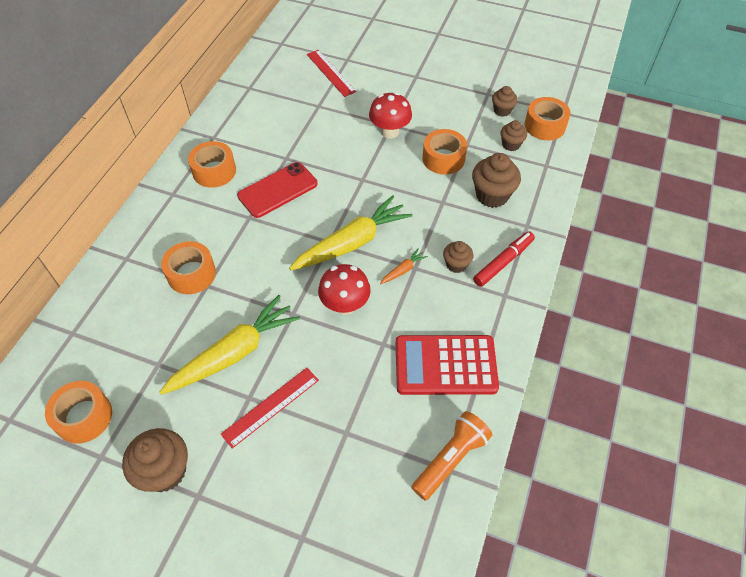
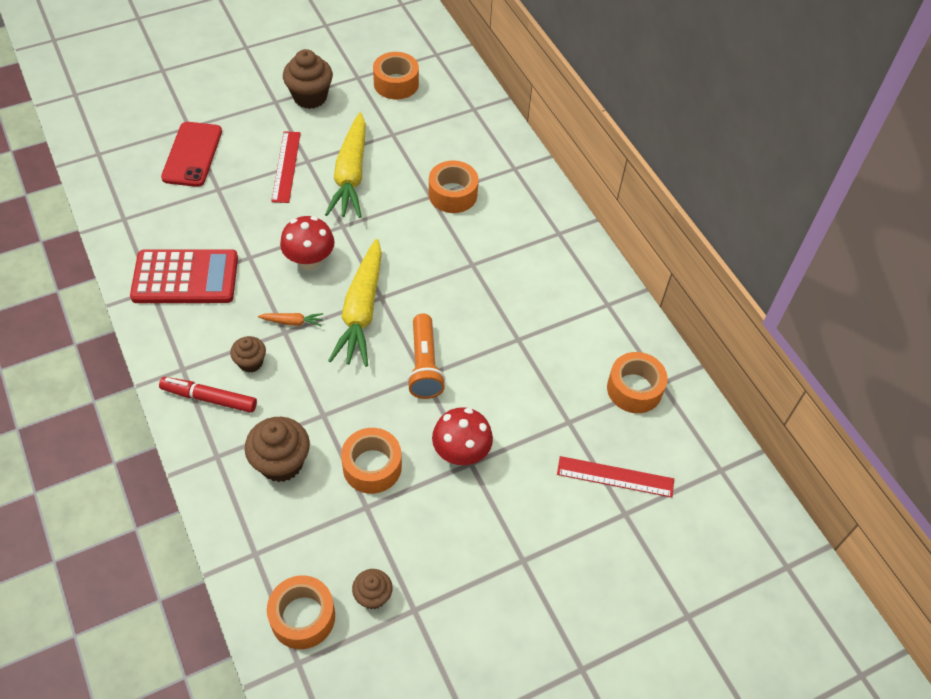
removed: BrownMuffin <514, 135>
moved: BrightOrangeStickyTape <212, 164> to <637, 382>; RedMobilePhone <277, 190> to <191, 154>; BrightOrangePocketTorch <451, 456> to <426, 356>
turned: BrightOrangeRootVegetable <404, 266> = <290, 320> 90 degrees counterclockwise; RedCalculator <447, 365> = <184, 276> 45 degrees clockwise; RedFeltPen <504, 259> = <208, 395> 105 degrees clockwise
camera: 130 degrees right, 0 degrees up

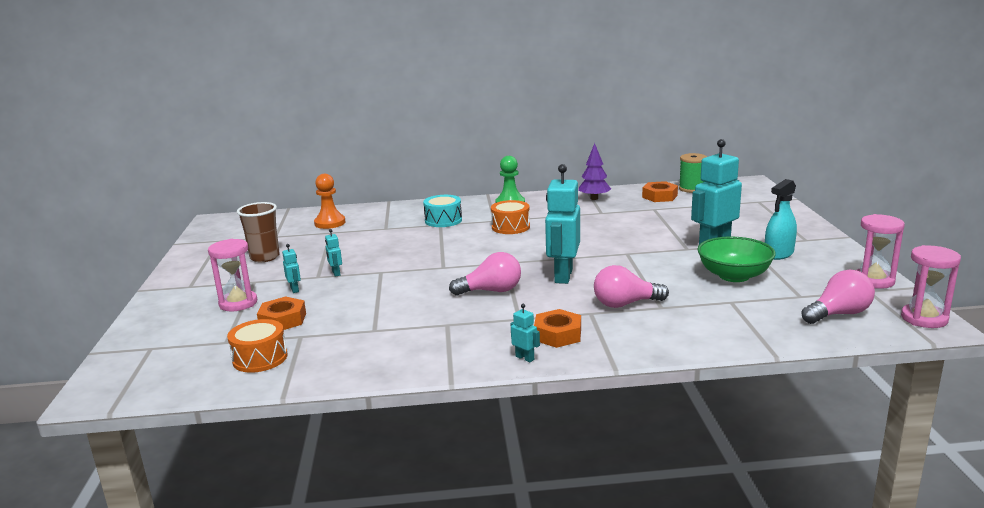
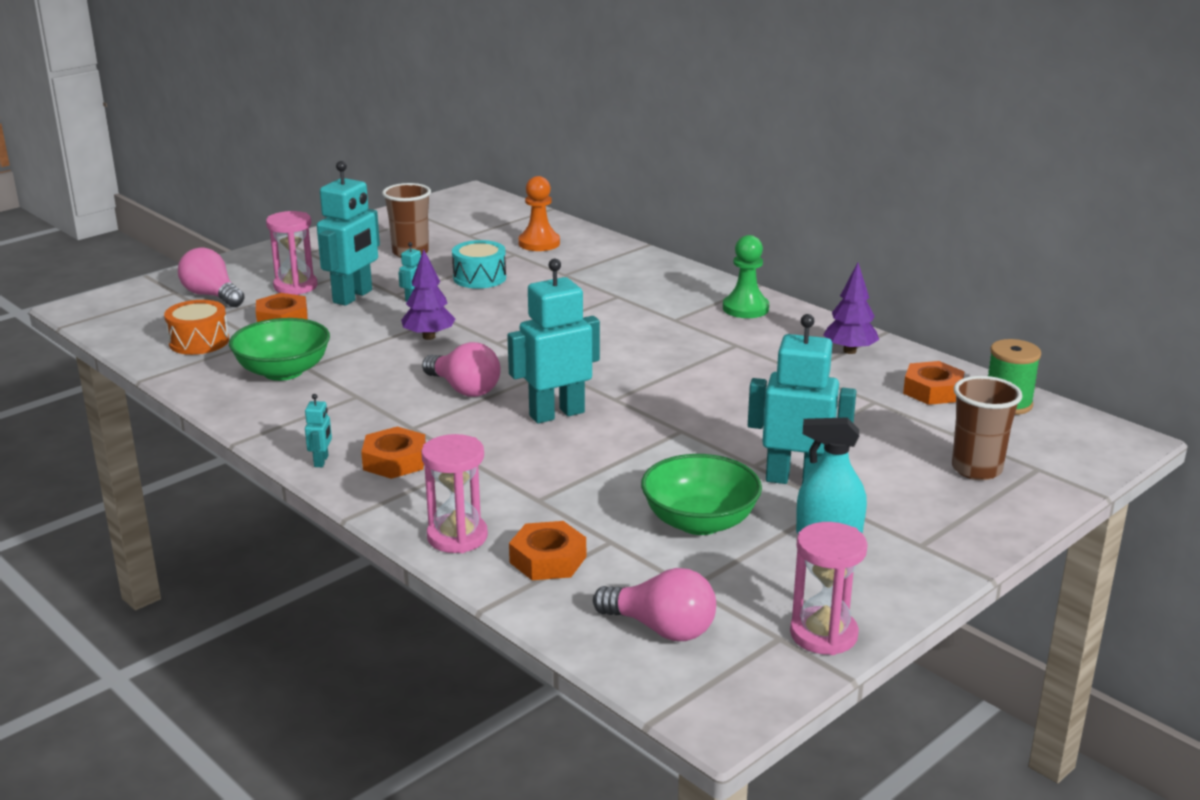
removed: BrightOrangeSnareDrum <510, 217>
added: GreenBowl <279, 349>; RoyalPurpleFirTree <428, 294>; BrightOrangeNut <547, 550>; BrownCup <987, 428>
moved: TurquoiseSnareDrum <442, 211> to <479, 264>; RosePinkLightbulb <631, 286> to <211, 277>; RosePinkSandglass <931, 286> to <454, 493>
resized: TurquoiseToyRobot <291, 268> = <348, 233> x2.33
camera: 50 degrees right, 5 degrees up

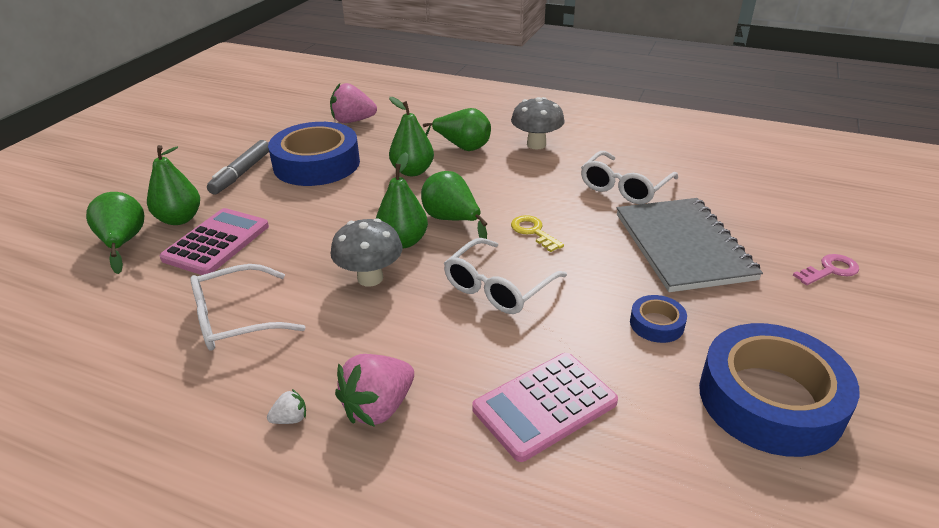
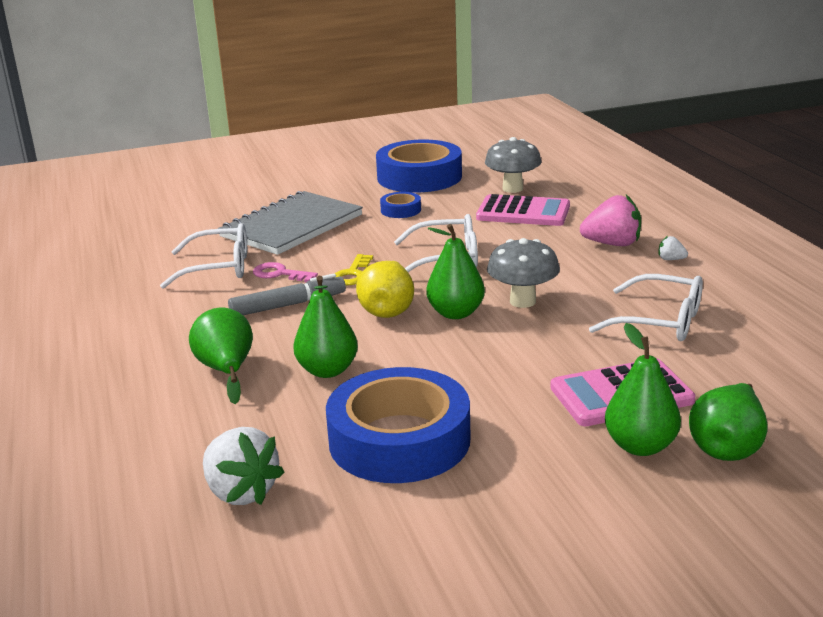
moved: GreyFeltPen <238, 167> to <287, 294>; GreyToadstool <538, 123> to <513, 165>; RosePinkKey <826, 269> to <285, 272>
recoloured: RosePinkBerry <353, 103> to PureWhiteBerry <243, 466>; GreenPear <454, 205> to YellowPear <385, 289>
camera: 130 degrees left, 10 degrees down

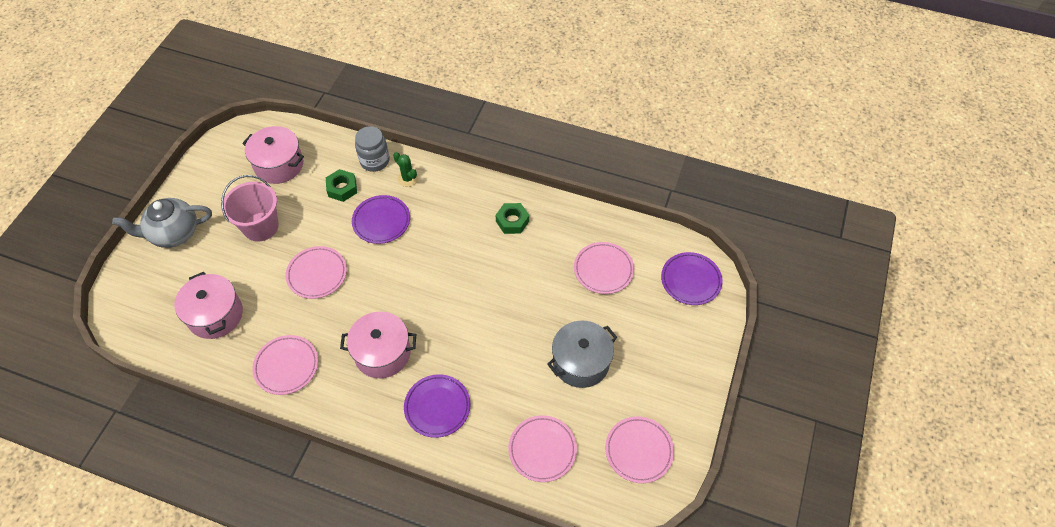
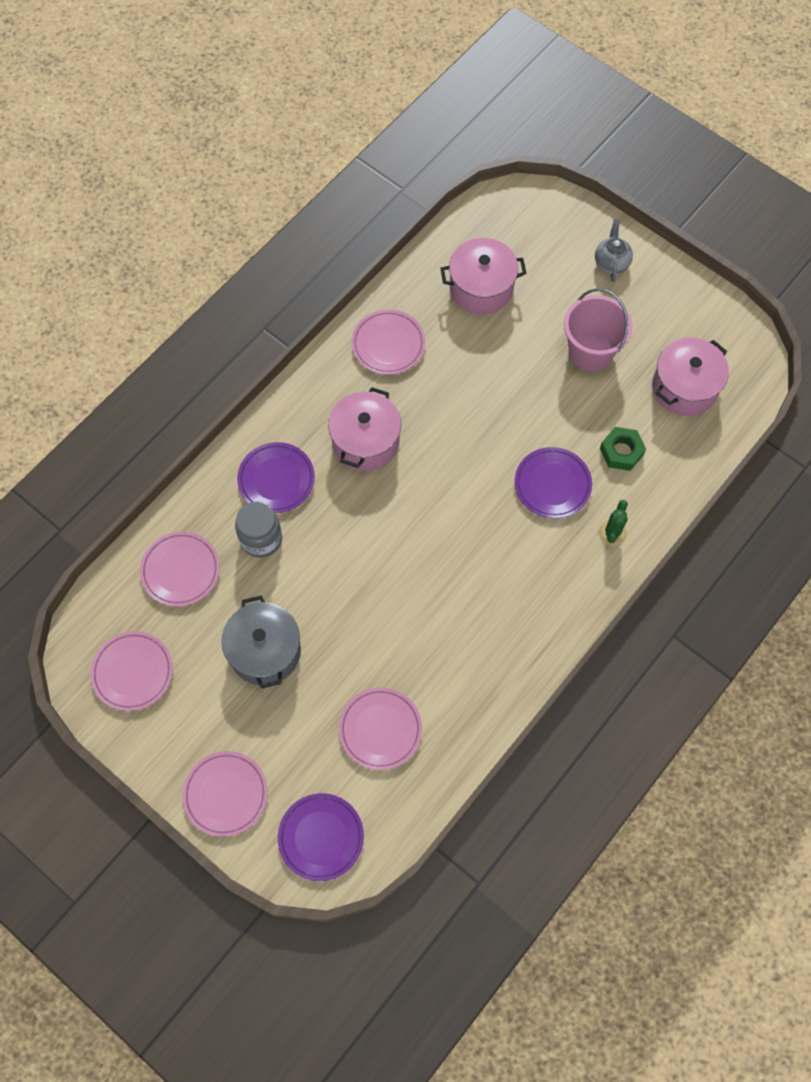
removed: GreenNut <512, 218>
moved: RosePinkDinnerPlate <316, 272> to <225, 794>; GreyPreserveJar <372, 149> to <258, 529>
turned: GreenPricklyPlant <405, 169> = <613, 523> 45 degrees counterclockwise
resized: GreyChinaTeapot <162, 223> = <614, 250> x0.59
camera: 110 degrees right, 10 degrees up

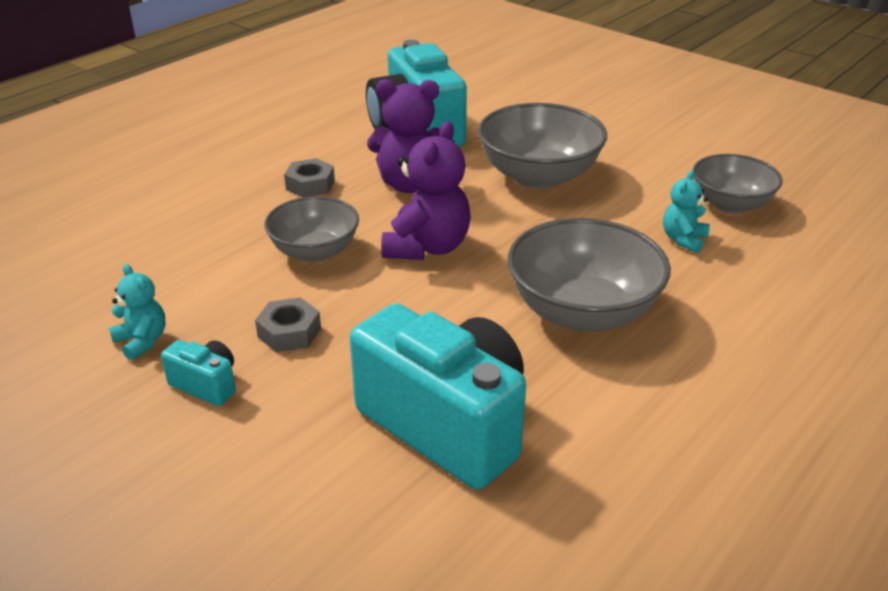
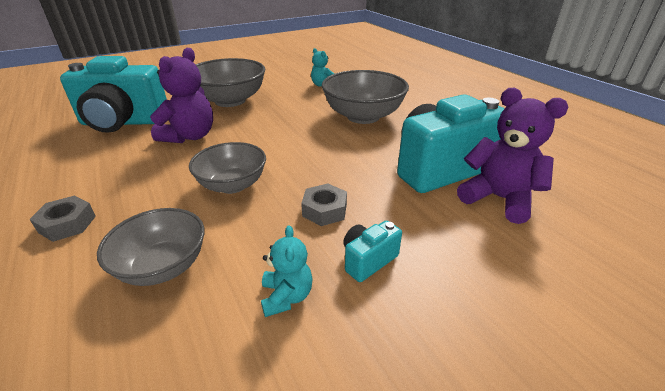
moved: GreyNut <309, 178> to <62, 219>; RoyalPurpleTeddyBear <426, 190> to <512, 156>; GreyBowl <738, 184> to <150, 247>
turned: TurquoiseTeddyBear <137, 312> = <287, 271> 105 degrees clockwise
camera: 70 degrees left, 0 degrees up

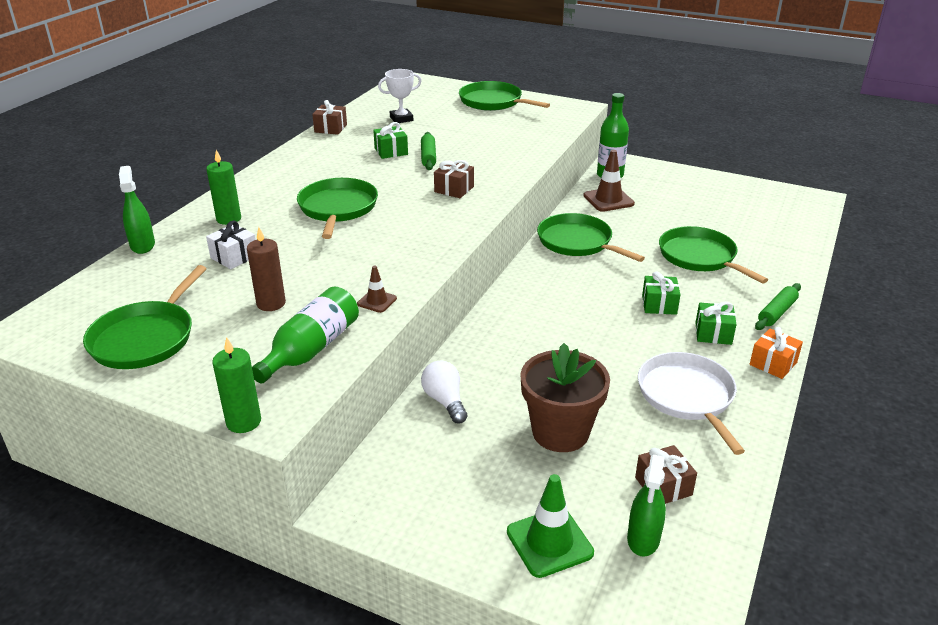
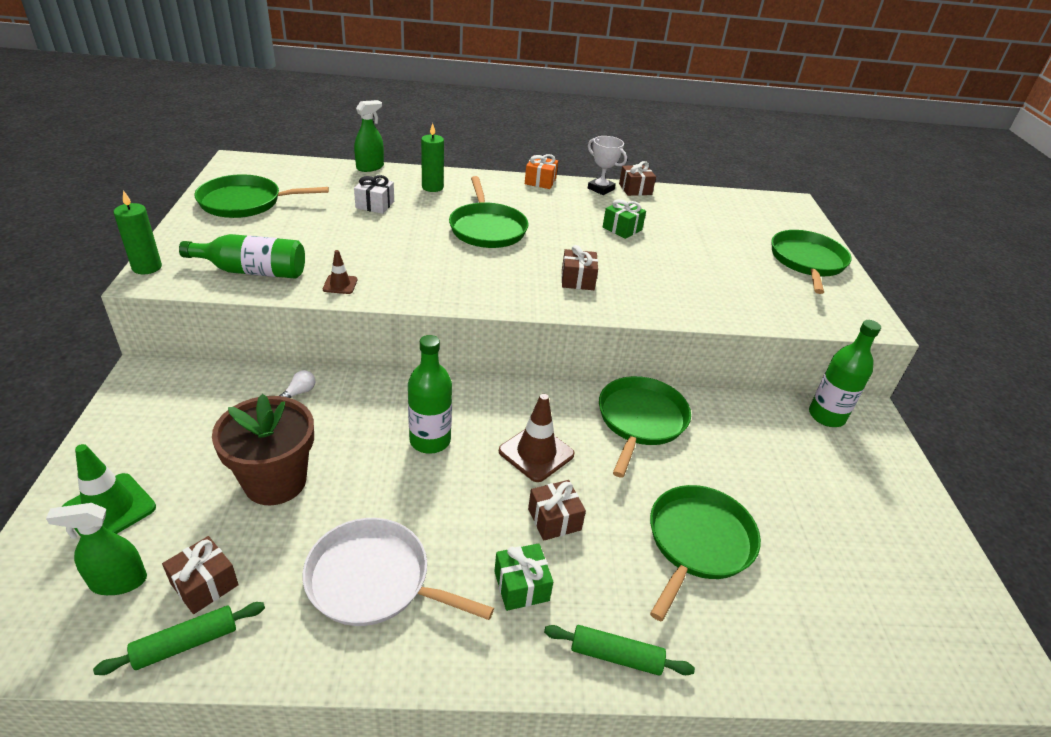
removed: BrownPillarCandle <266, 269>
added: GreenDrinkBottle <430, 394>
moved: PureWhiteAwardCup <399, 96> to <607, 165>; GreenPastryRoller <428, 151> to <179, 638>; BrownTrafficCone <609, 181> to <537, 438>; BrightOrangeGift <776, 353> to <541, 171>
recoloured: GreenGift <661, 293> to BrownGift <557, 510>
turned: GreenSkillet <337, 208> = <489, 212> 105 degrees clockwise; PureWhiteSkillet <691, 403> = <398, 572> 120 degrees counterclockwise
resized: PureWhiteLightbulb <444, 392> = <297, 384> x0.59
camera: 60 degrees right, 5 degrees up

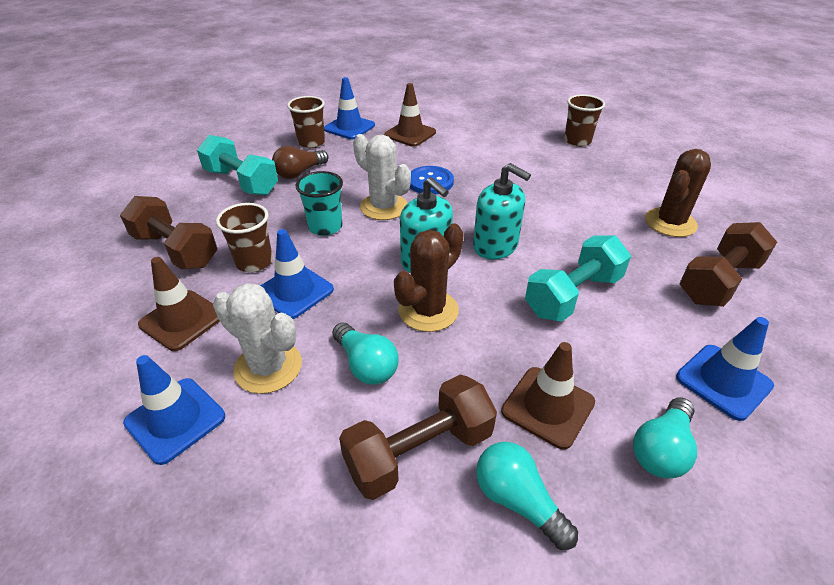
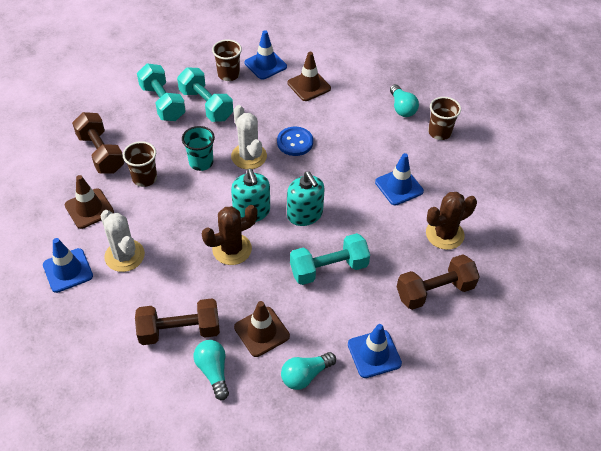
moved: CobaltTrafficCone <297, 274> to <399, 179>; TurquoiseLightbulb <365, 354> to <404, 100>
replaced: BrownLightbulb <300, 162> to TurquoiseFreeWeight <205, 94>
camera: 20 degrees right, 10 degrees up

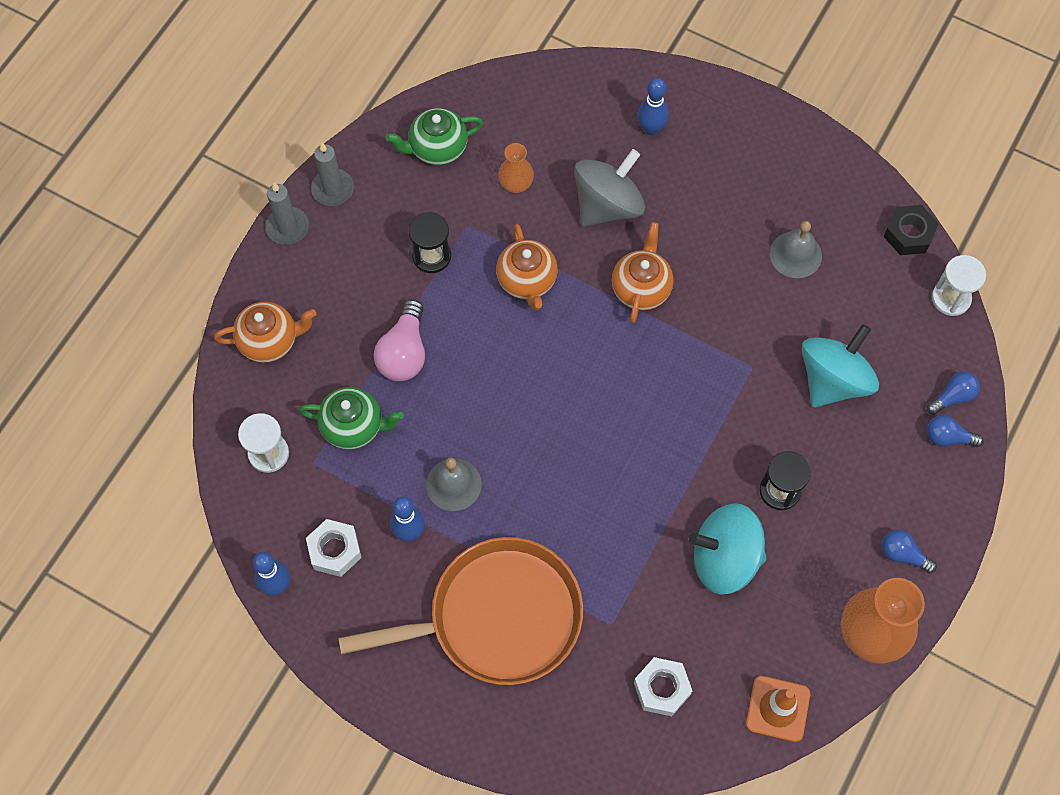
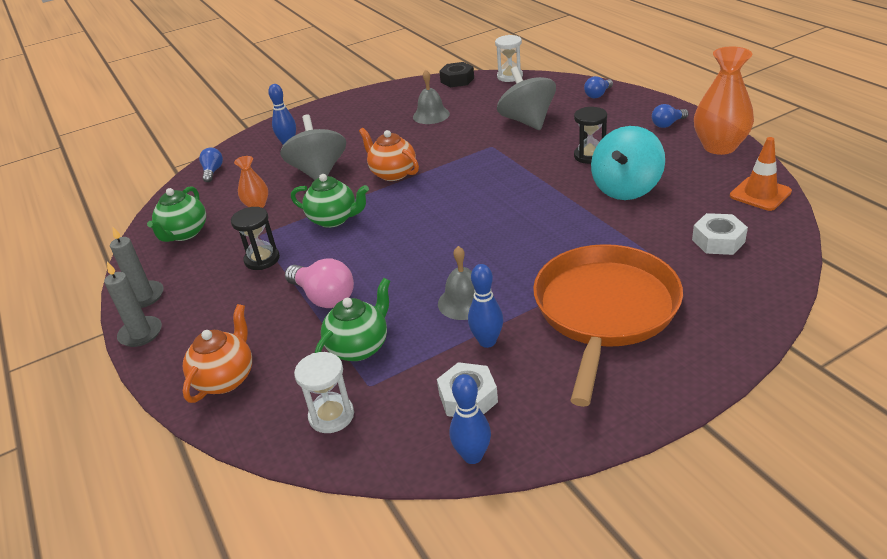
moved: CobaltLightbulb <953, 393> to <211, 165>
recoloured: BrightOrangeChinaTeapot <527, 267> to GreenChinaTeapot <330, 201>; TurquoiseWhirligig <840, 366> to GreyWhirligig <526, 98>
camera: 55 degrees left, 30 degrees down

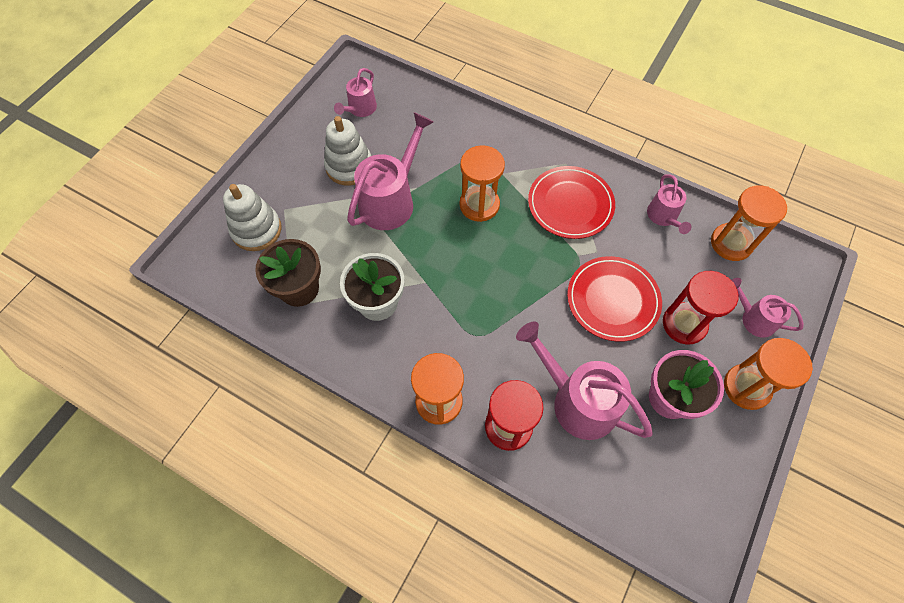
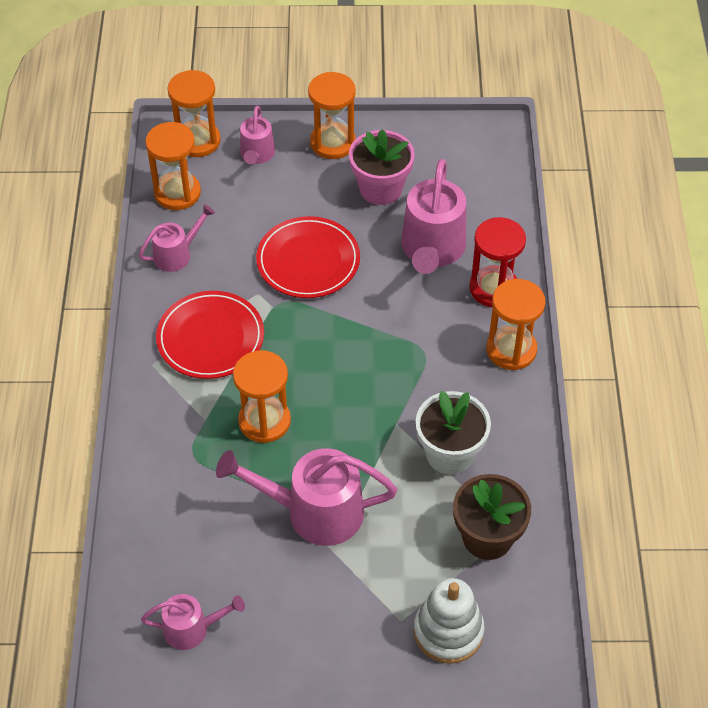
removed: PureWhiteStackingToy <347, 151>; RedSandglass <700, 308>
added: BrightOrangeSandglass <194, 113>
camera: 120 degrees left, 10 degrees down

